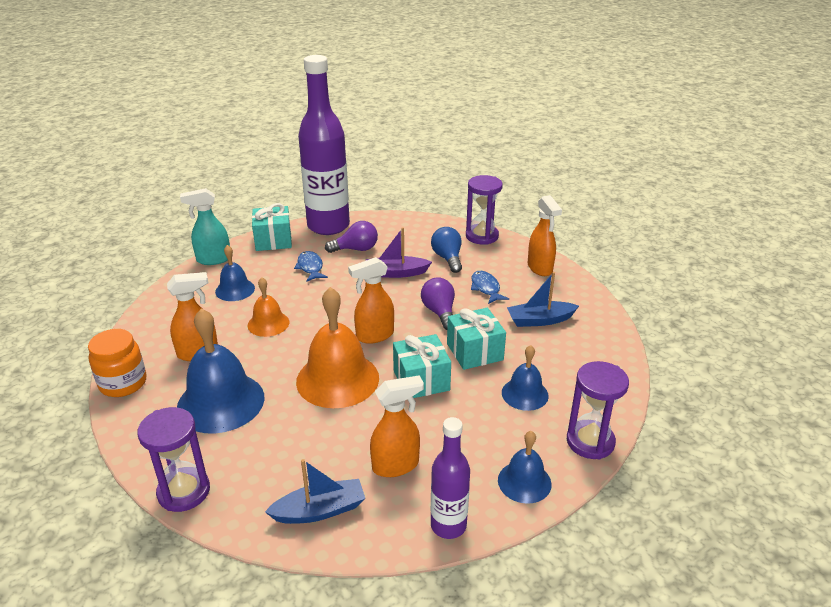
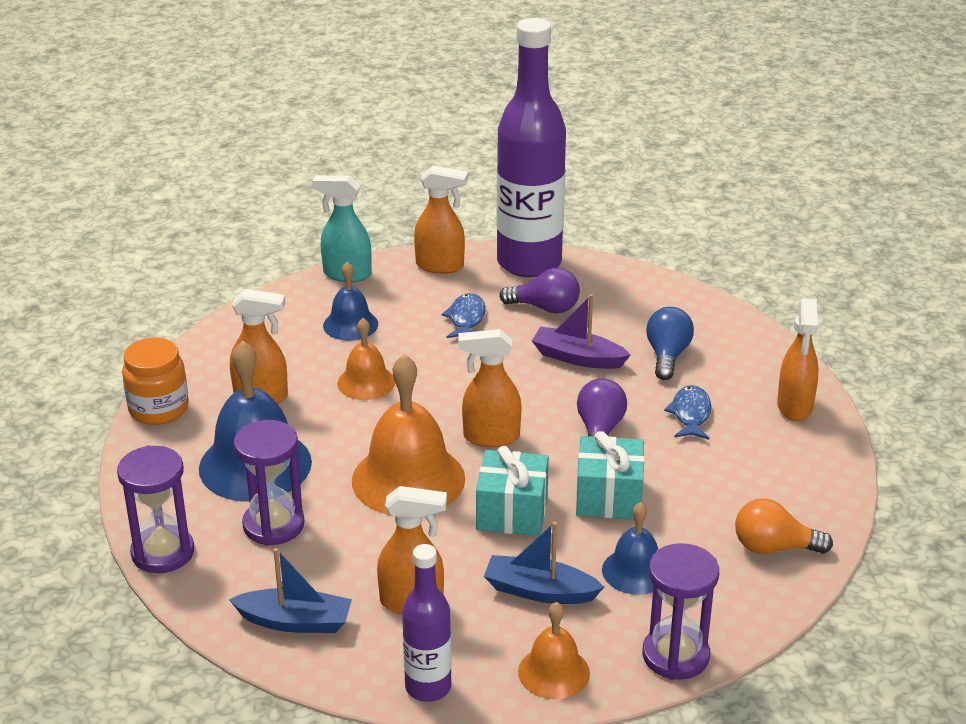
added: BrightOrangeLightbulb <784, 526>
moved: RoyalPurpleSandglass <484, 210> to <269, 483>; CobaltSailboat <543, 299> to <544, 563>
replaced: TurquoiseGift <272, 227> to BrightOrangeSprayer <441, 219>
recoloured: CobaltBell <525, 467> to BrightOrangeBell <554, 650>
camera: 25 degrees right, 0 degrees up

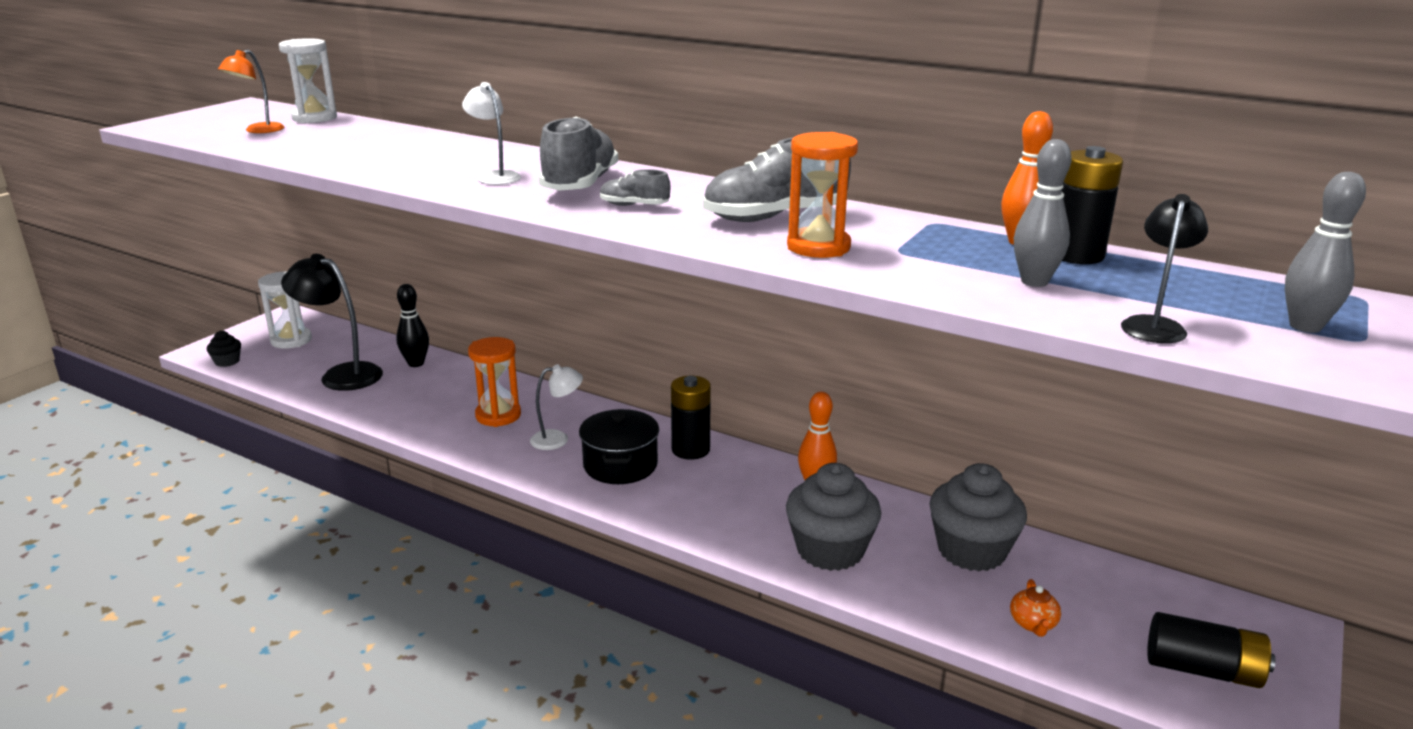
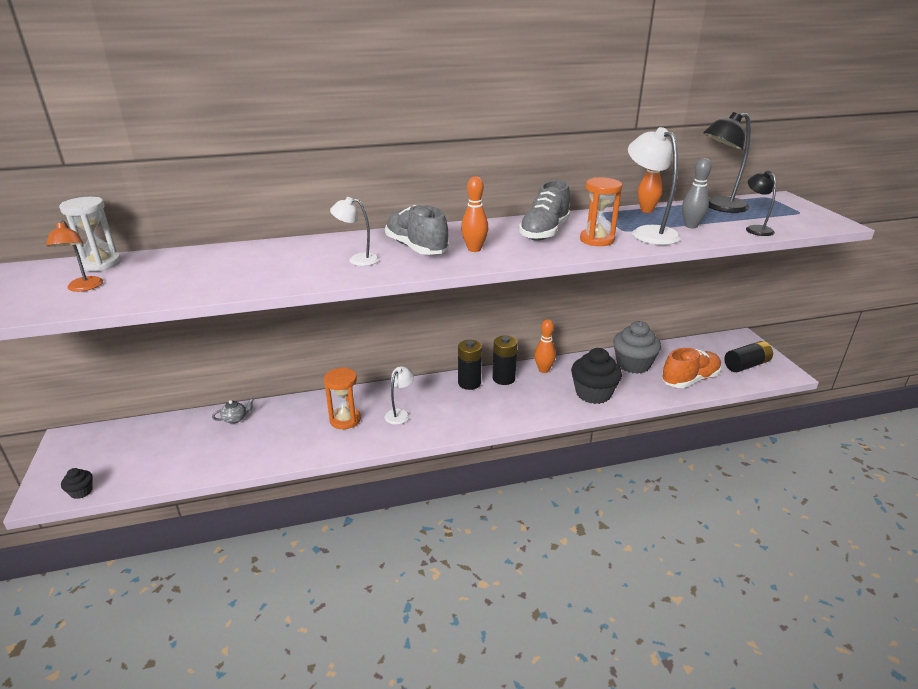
removed: PureWhiteSandglass <285, 310>; EbonyStockpot <619, 446>; GreyBowlingPin <1325, 252>
added: PureWhiteLamp <654, 186>
moved: EbonyLamp <332, 322> to <727, 162>; EbonyPowerCell <1092, 205> to <505, 360>
replaced: EbonyBowlingPin <412, 325> to GreyChinaTeapot <233, 411>; GreySneaker <635, 187> to BrightOrangeBowlingPin <474, 214>; BrightOrangeChinaTeapot <1035, 608> to BrightOrangeSneaker <691, 368>
recoloured: GreyMuffin <833, 517> to EbonyMuffin <596, 376>
camera: 45 degrees left, 5 degrees up

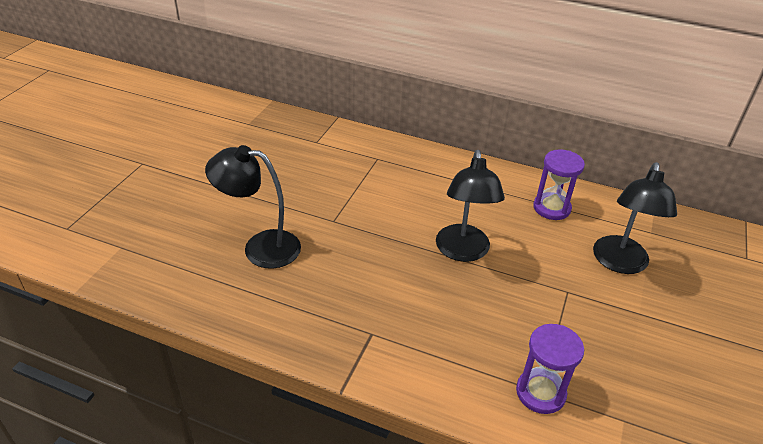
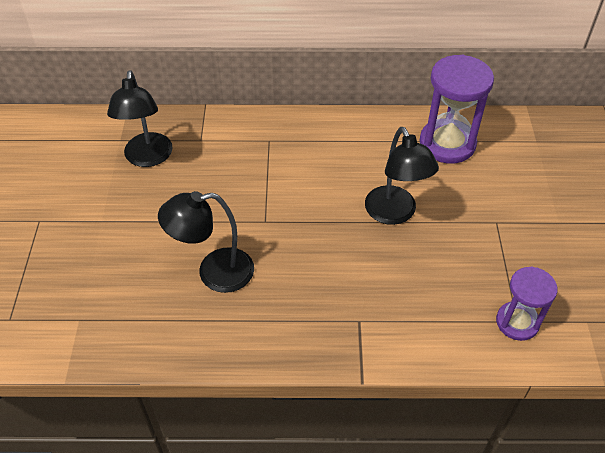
moved: EbonyLamp <635, 218> to <140, 118>
resized: RoyalPurpleSandglass <559, 184> = <457, 109> x1.61
camera: 20 degrees left, 10 degrees up

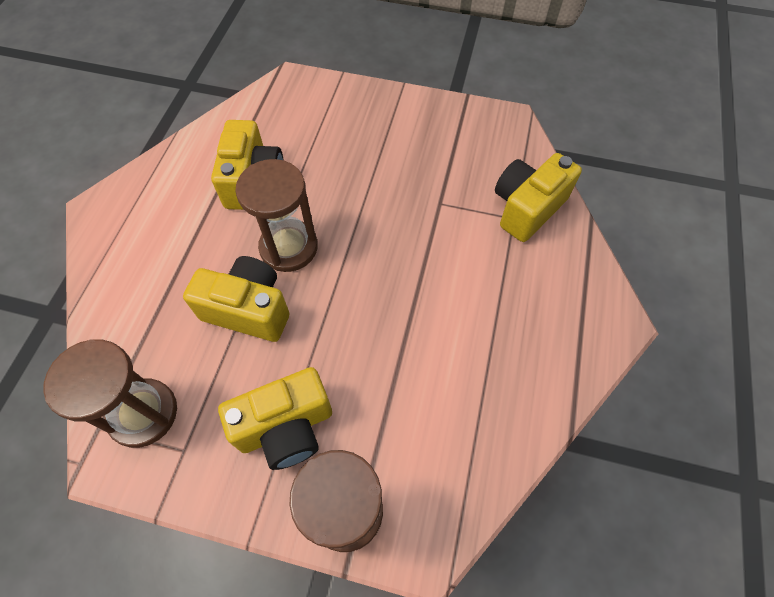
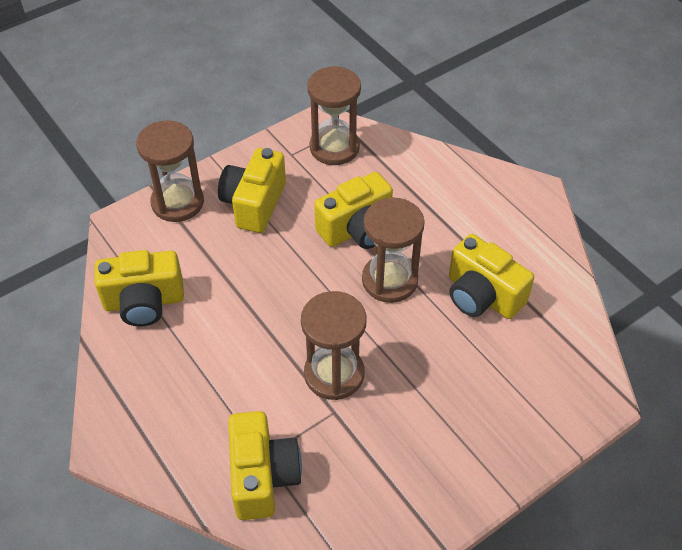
added: YellowCamera <139, 288>; BrownSandglass <334, 345>
camera: 130 degrees right, 10 degrees down

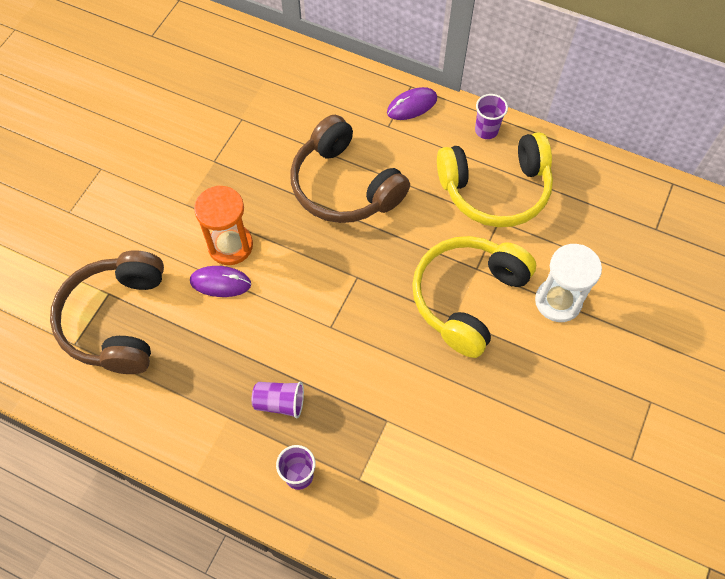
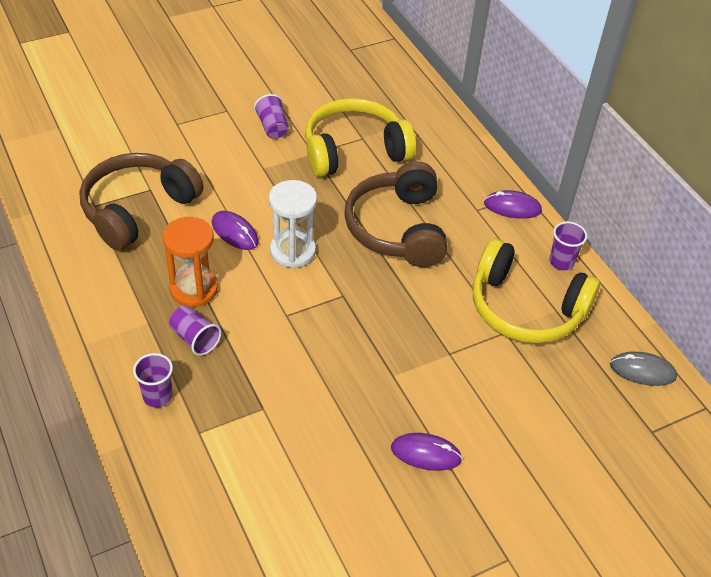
added: RoyalPurpleCup <271, 116>; RoyalPurplePcMouse <427, 452>; GreyPcMouse <643, 369>
moved: BrightOrangeSandglass <223, 225> to <190, 262>; YellowHeadset <474, 297> to <360, 137>; PureWhiteSandglass <568, 283> to <293, 224>
camera: 35 degrees right, 15 degrees down

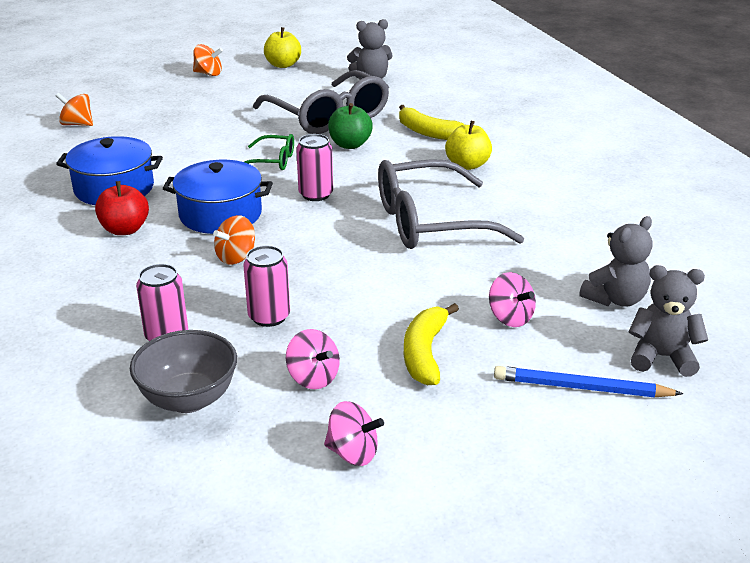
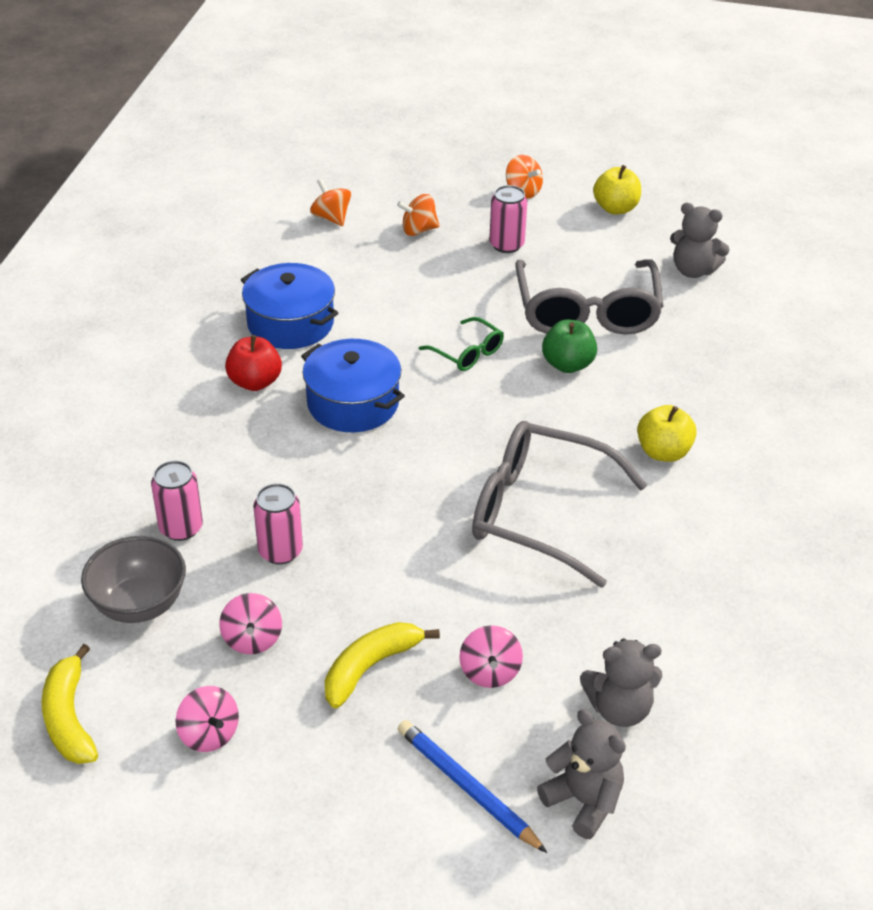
moved: BrightOrangeWhirligig <234, 240> to <418, 215>; RosePinkTin <314, 167> to <508, 219>; YellowToyBanana <432, 122> to <70, 704>
camera: 35 degrees right, 10 degrees up

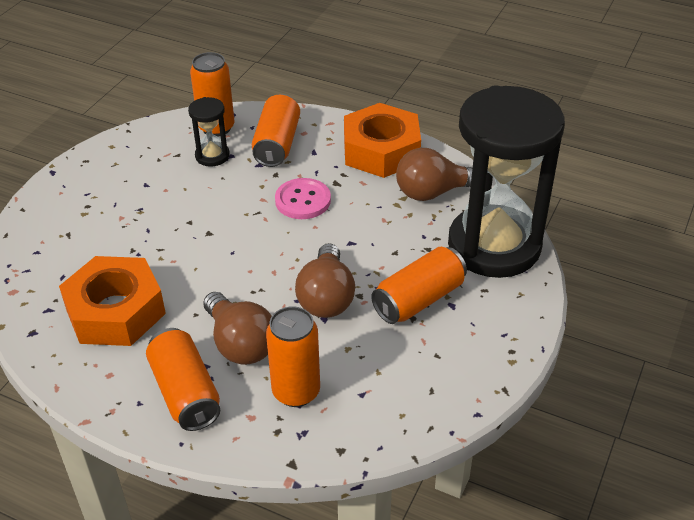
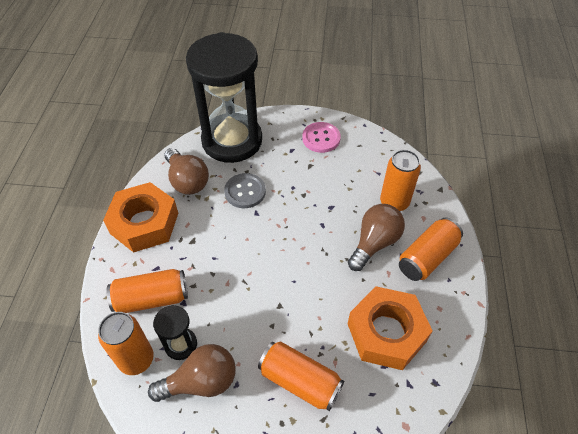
added: GreySewingButton <245, 190>
moved: RosePinkSewingButton <303, 198> to <321, 137>; BrownLightbulb <325, 280> to <191, 373>; BrightOrangeTin <419, 285> to <301, 376>
camera: 110 degrees left, 10 degrees up

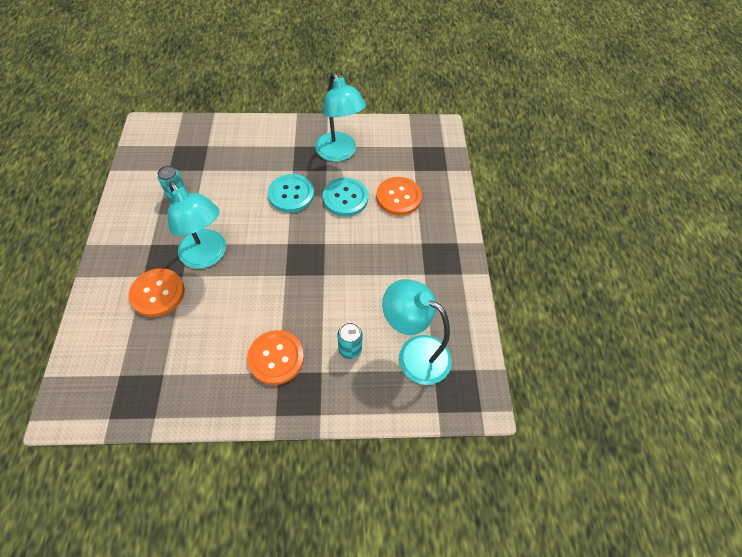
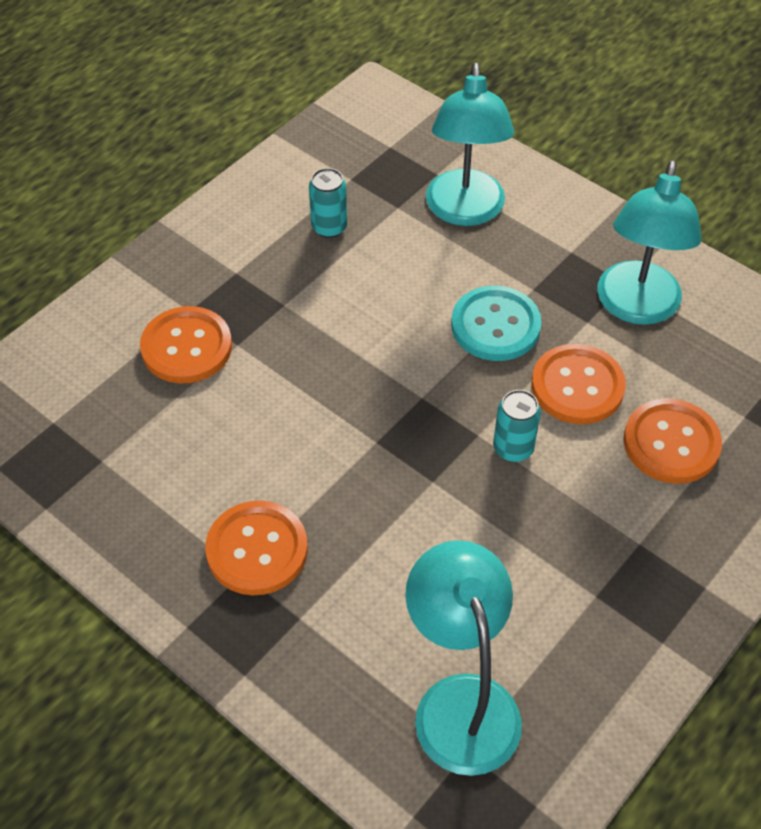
moved: TurquoiseLamp <196, 225> to <470, 144>; TurquoiseTin <350, 340> to <517, 426>
recoloured: TurquoiseSewingButton <345, 197> to BrightOrangeSewingButton <579, 384>
camera: 45 degrees right, 5 degrees down

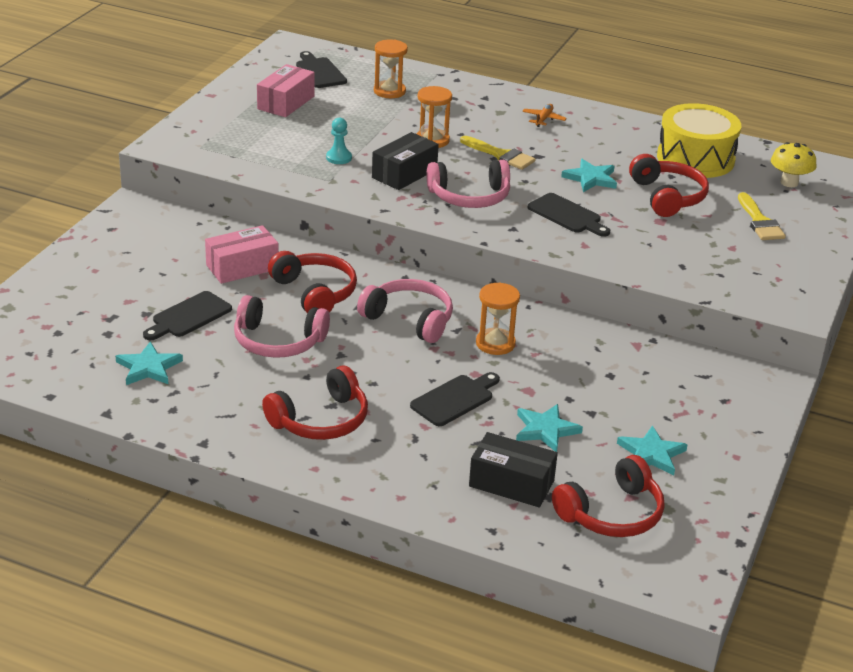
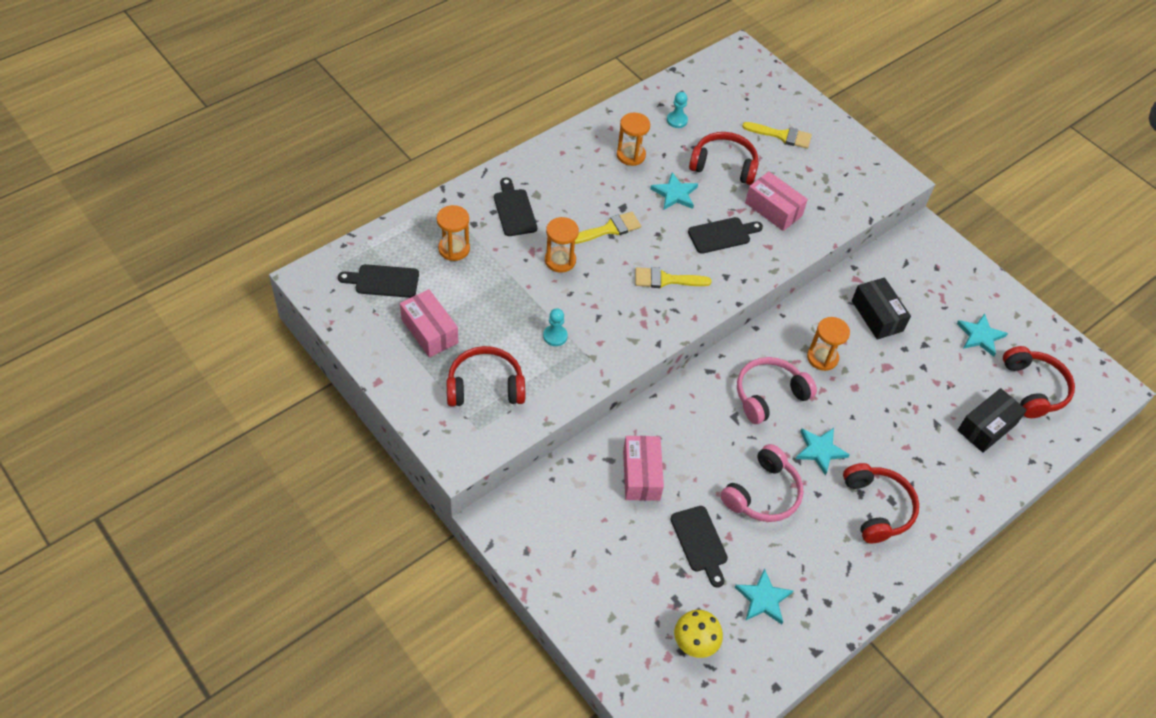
removed: BrightOrangePlane <544, 115>
added: BrightOrangeSandglass <633, 139>; RosePinkParcel <776, 201>
moved: RedHeadset <312, 282> to <486, 376>; EbonyParcel <405, 161> to <881, 308>; EbonyCuttingBoard <455, 399> to <515, 207>; TurquoiseStarShape <549, 428> to <823, 452>; YellowToadstool <793, 164> to <698, 634>
replaced: RosePinkHeadset <468, 184> to YellowPaintbrush <673, 277>; YellowSnareDrum <699, 140> to TurquoiseGamePawn <677, 110>
camera: 65 degrees left, 20 degrees up

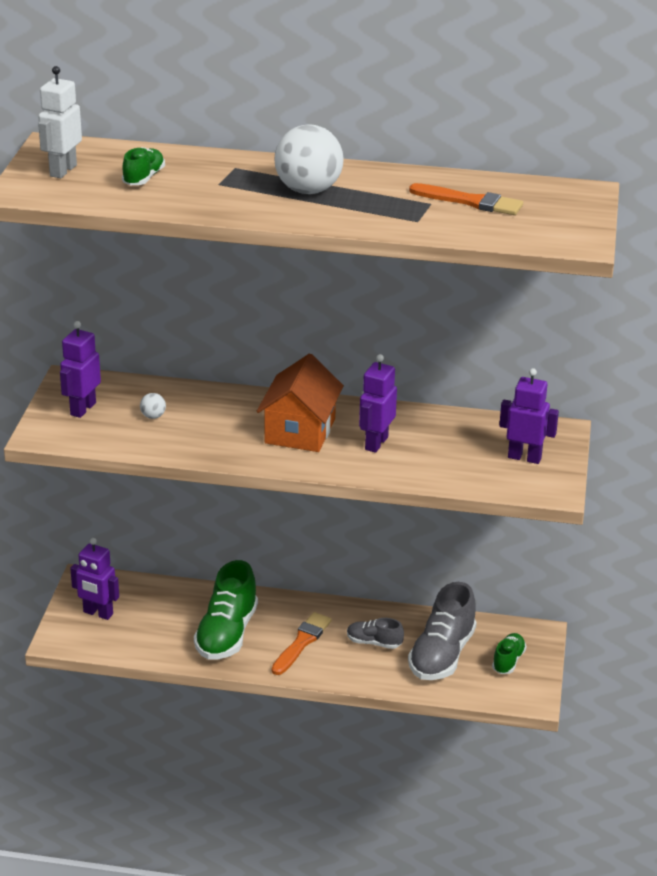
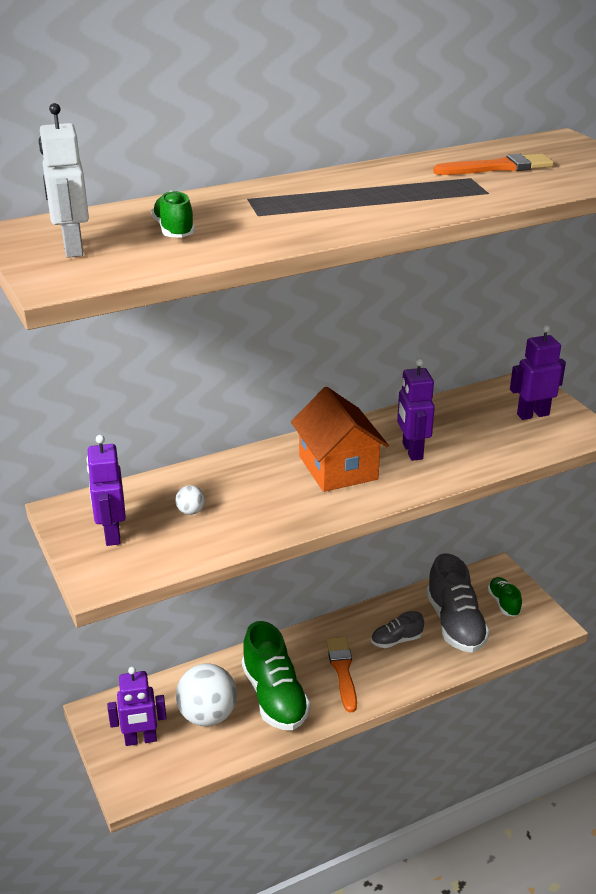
moved: PureWhiteBall <309, 159> to <206, 695>
camera: 35 degrees left, 0 degrees up

